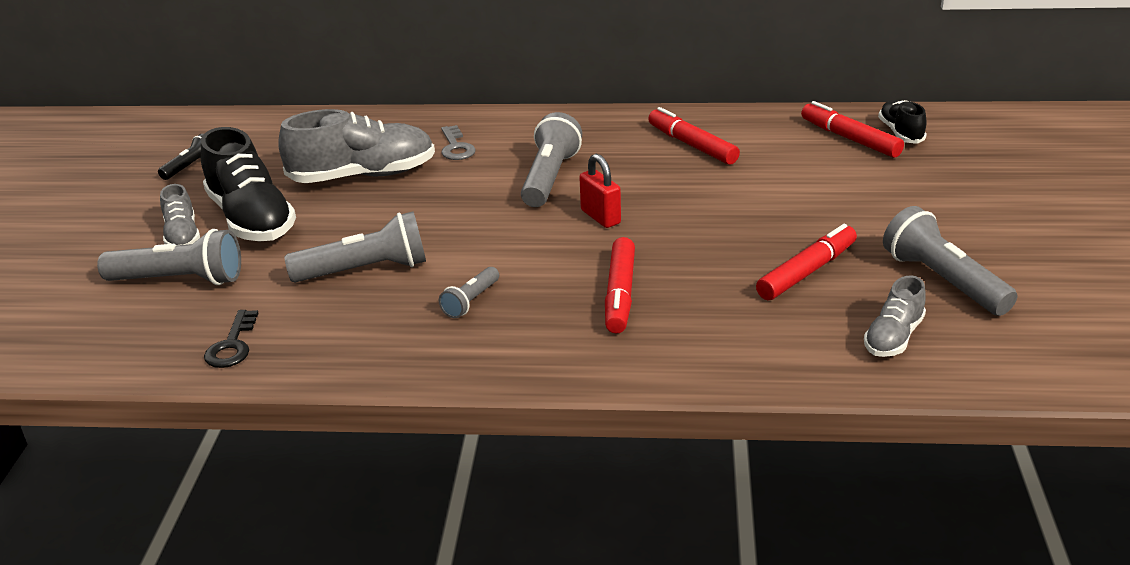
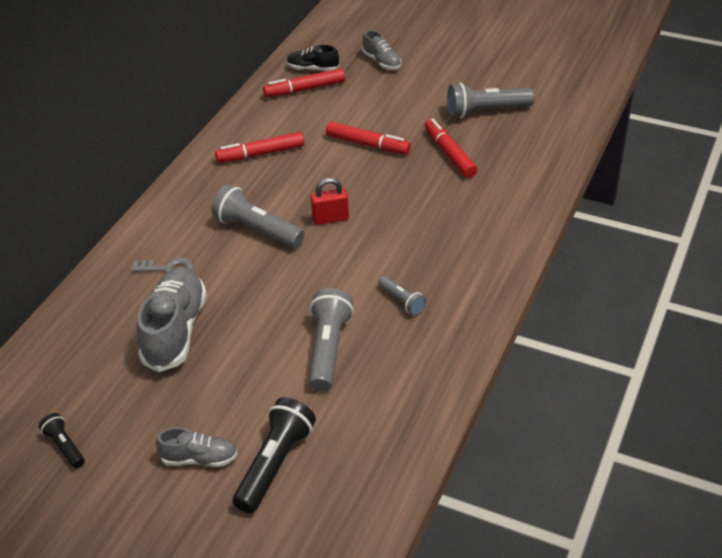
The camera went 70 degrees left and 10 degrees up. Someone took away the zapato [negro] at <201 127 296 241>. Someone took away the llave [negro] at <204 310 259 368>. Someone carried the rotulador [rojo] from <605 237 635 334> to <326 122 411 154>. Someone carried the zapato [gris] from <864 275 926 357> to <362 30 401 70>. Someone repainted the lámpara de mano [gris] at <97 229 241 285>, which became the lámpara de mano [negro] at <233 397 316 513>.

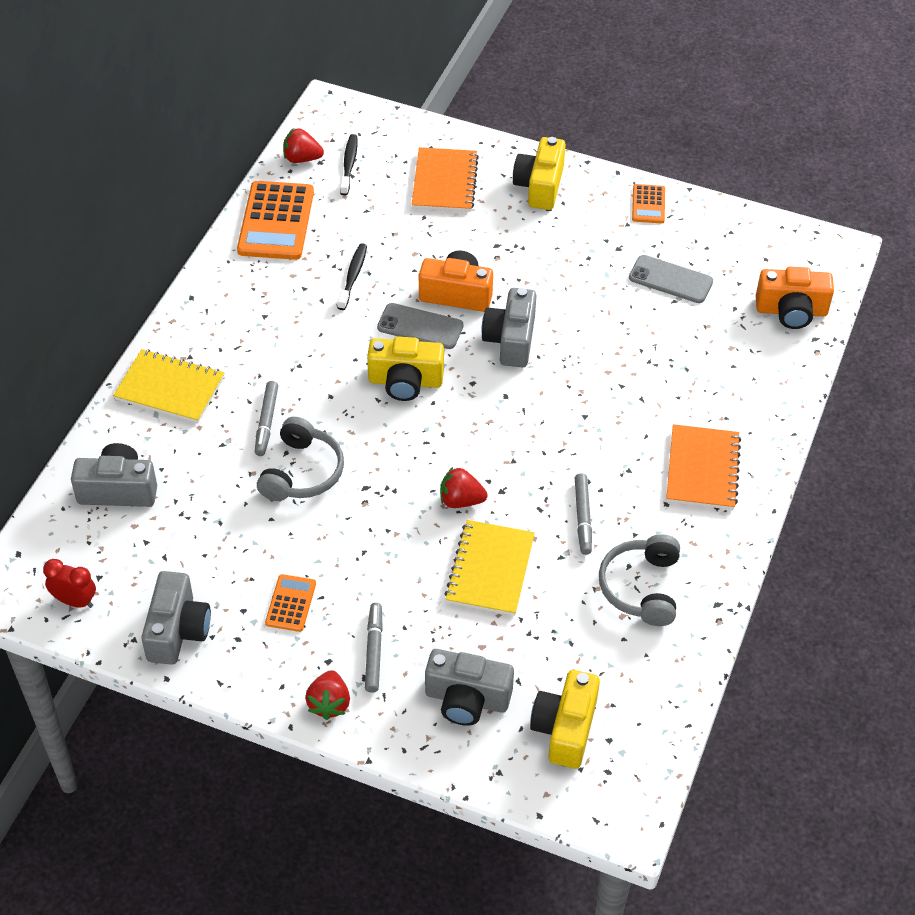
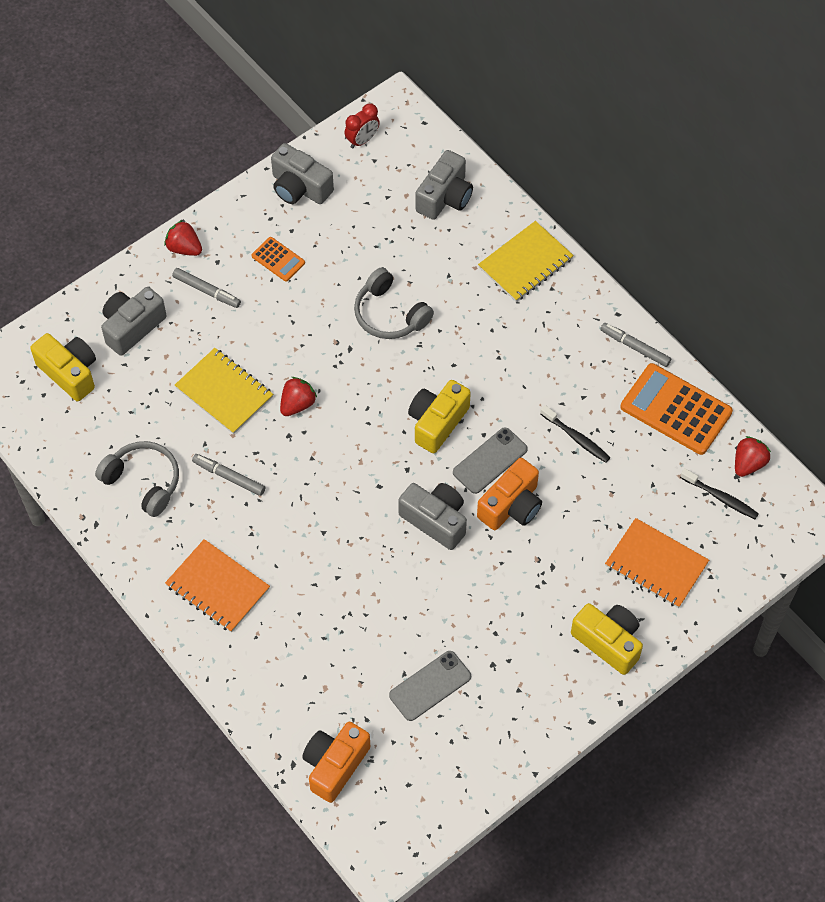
The camera went 120 degrees right and 10 degrees up. Someone took away the calculadora [naranja] at <632 184 665 224>. Someone carried the rotulador [gris] from <255 381 278 456> to <600 323 671 367>.

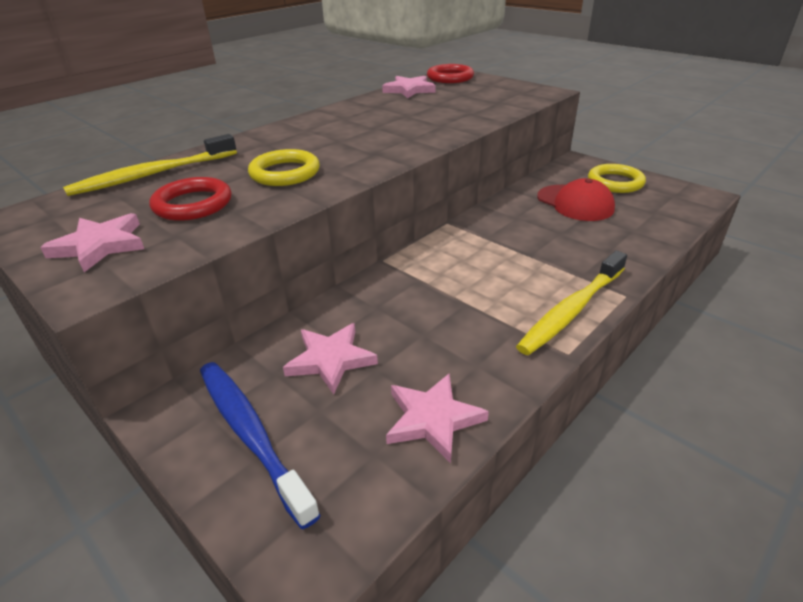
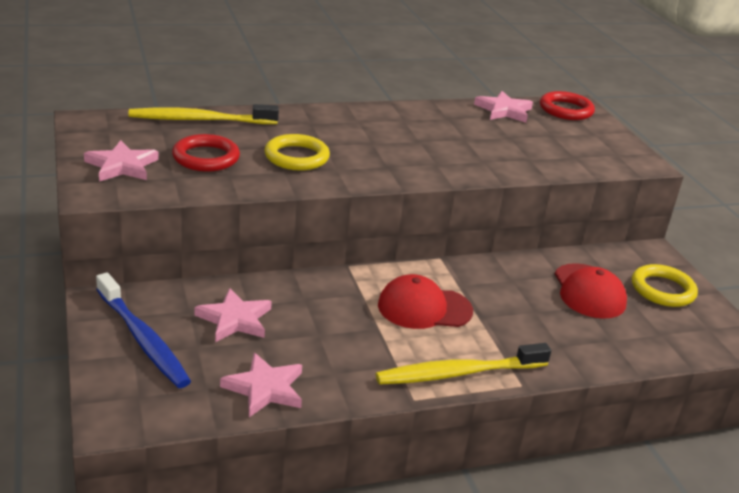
The camera went 25 degrees right and 5 degrees down. Someone put down the gorra [rojo] at <378 274 473 329>. Someone rotated the cepillo de dientes [azul] at <200 362 321 529> by 150 degrees clockwise.

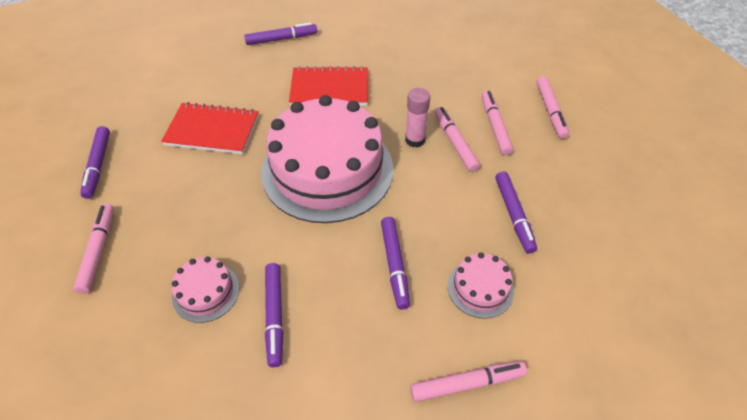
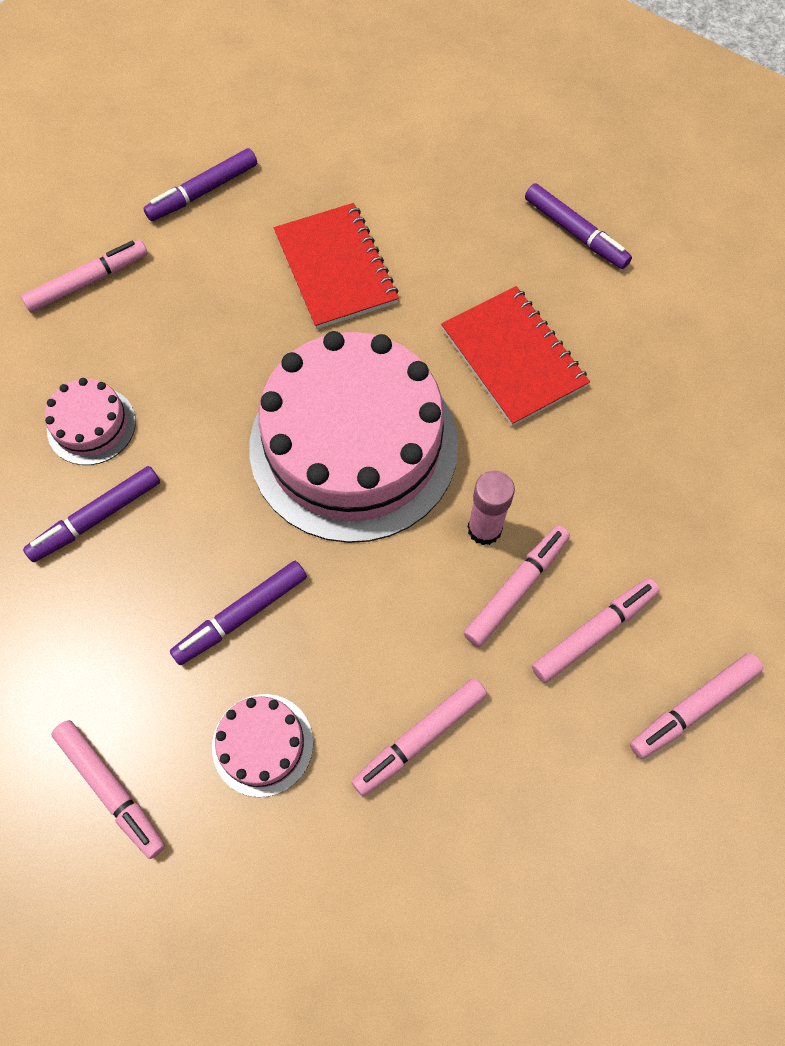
The camera went 60 degrees right and 15 degrees up. Someone repainted the rotulador [morado] at <495 172 537 254>, which became the rotulador [rosa] at <351 678 487 796>.

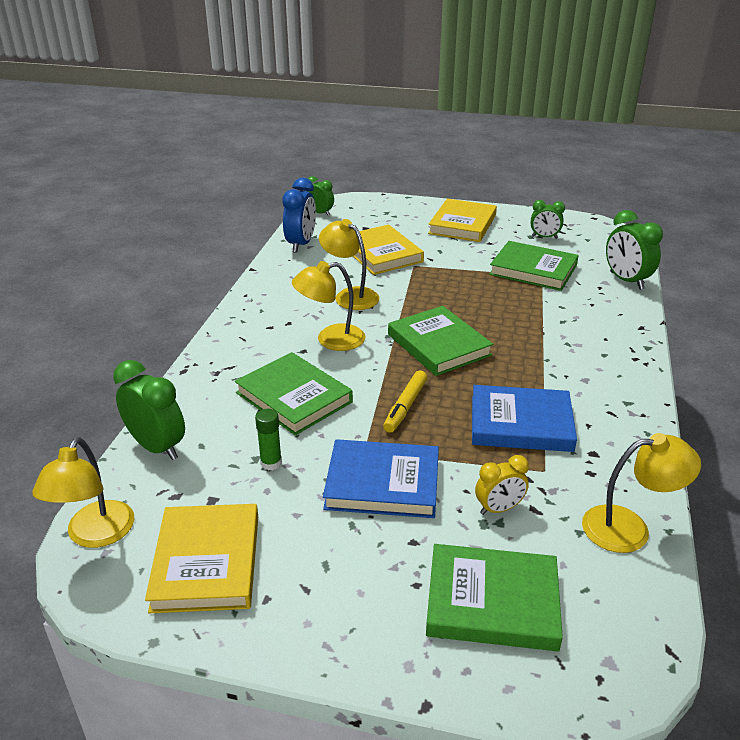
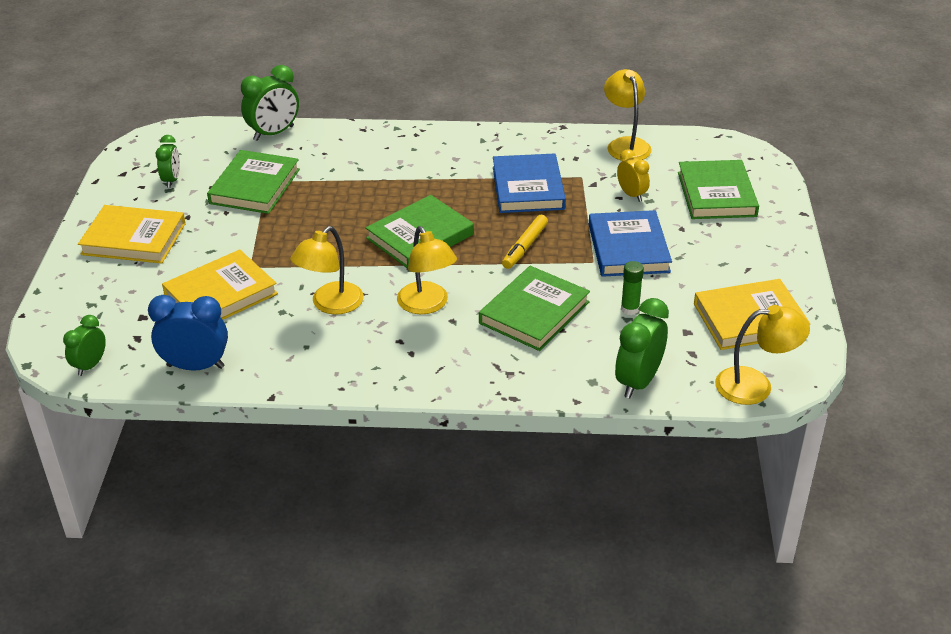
The camera went 100 degrees left and 5 degrees up. Someone rotated the rotulador [amarillo] at <383 370 427 433> by 105 degrees clockwise.

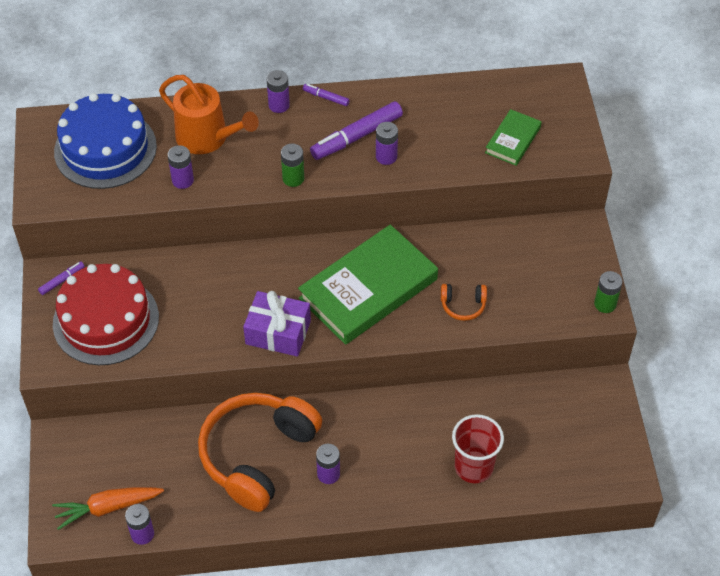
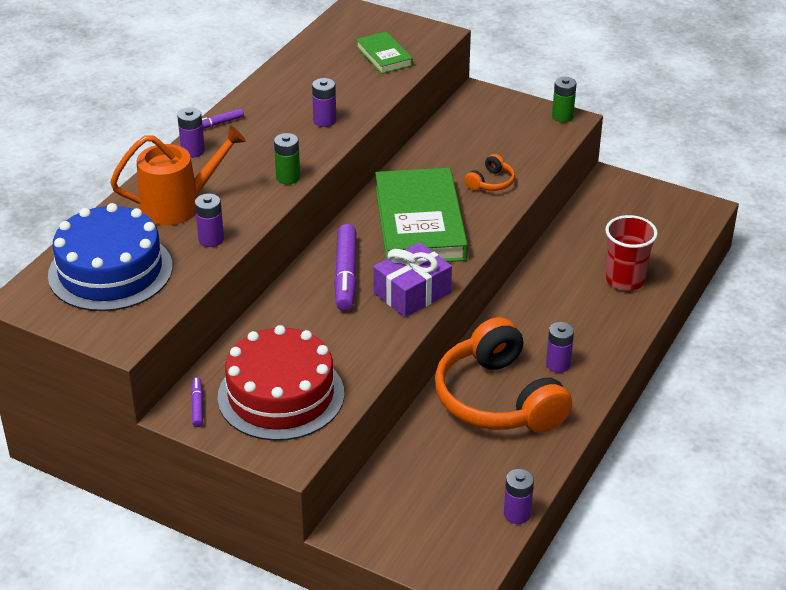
The camera went 55 degrees left and 15 degrees down. Someone took away the zanahoria [naranja] at <52 487 164 530>. Someone carried the rotulador [morado] from <310 101 403 160> to <334 224 357 311>.

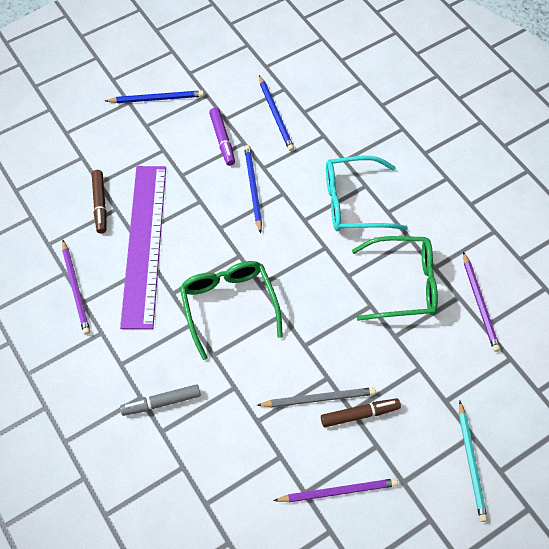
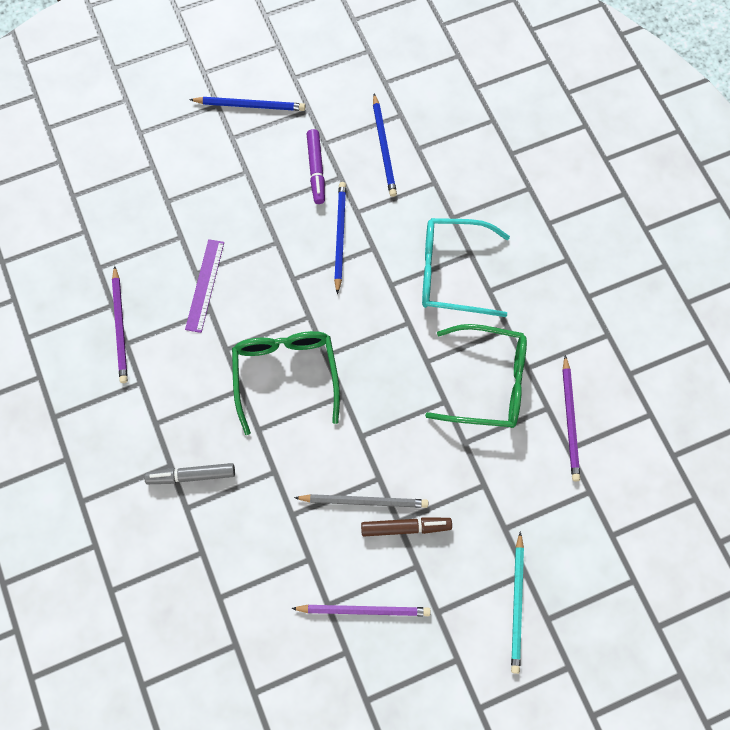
The camera went 10 degrees right and 10 degrees up. Someone took away the rotulador [marrón] at <92 170 107 233>. Someone scaled the regla [morado] at <120 166 166 329> by 0.47.

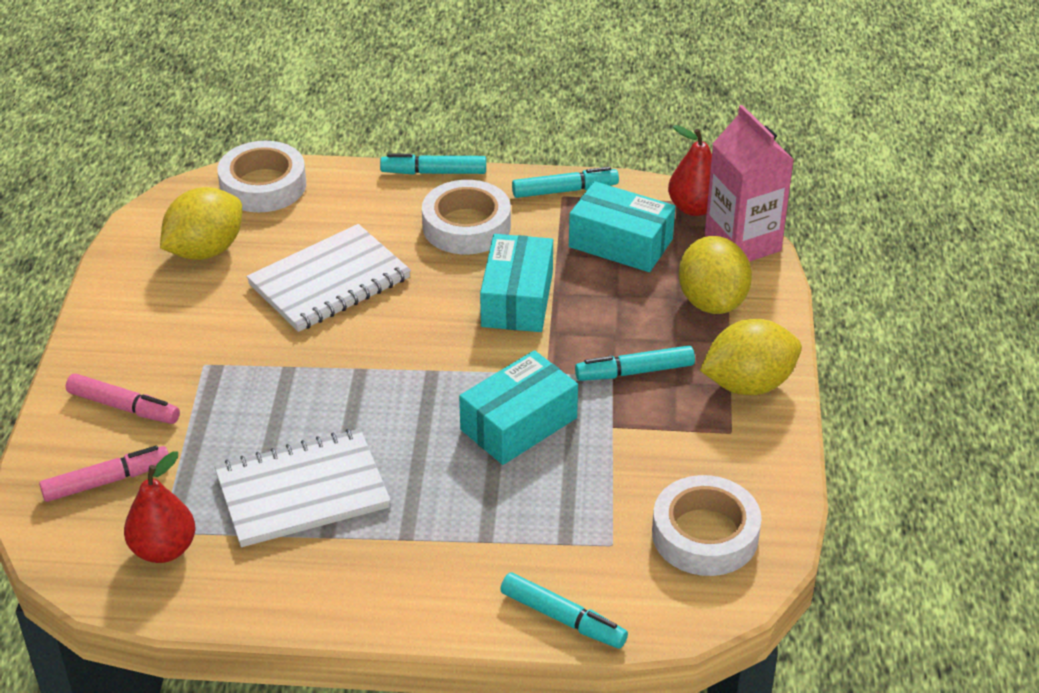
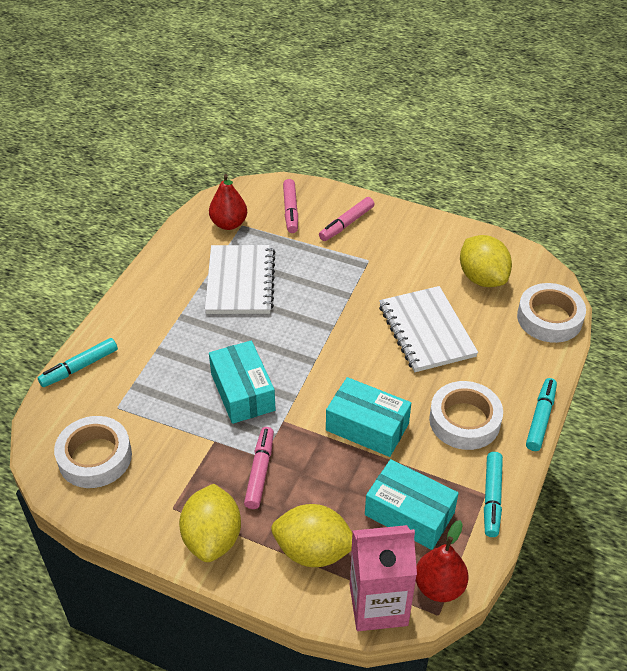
The camera went 110 degrees right and 5 degrees up. Someone repainted the rotulador [turquesa] at <575 345 695 381>, which became the rotulador [rosa] at <244 427 274 509>. Someone rotated the caja [turquesa] at <569 181 675 272> by 75 degrees clockwise.

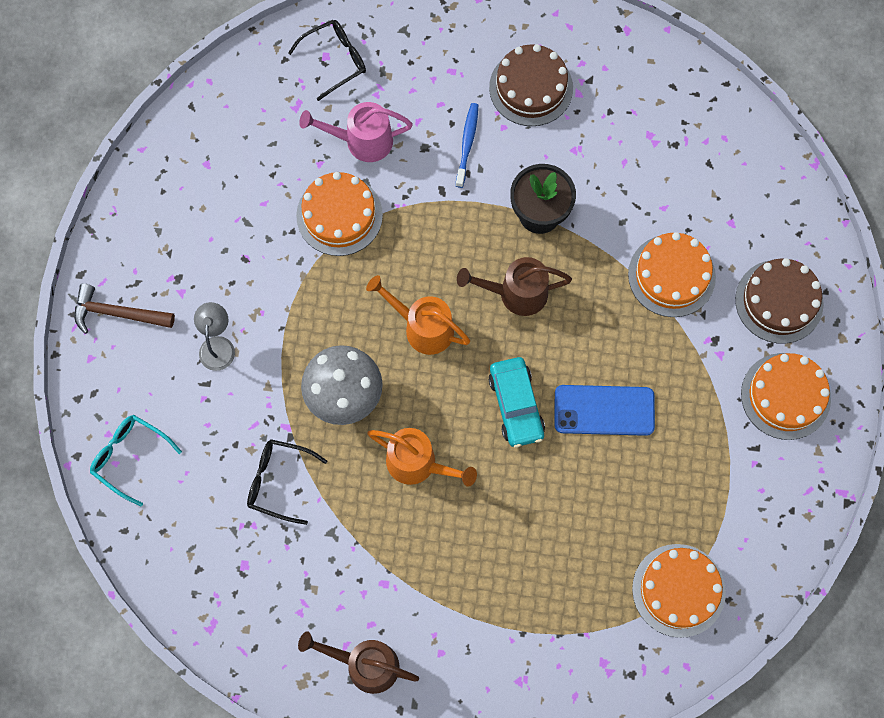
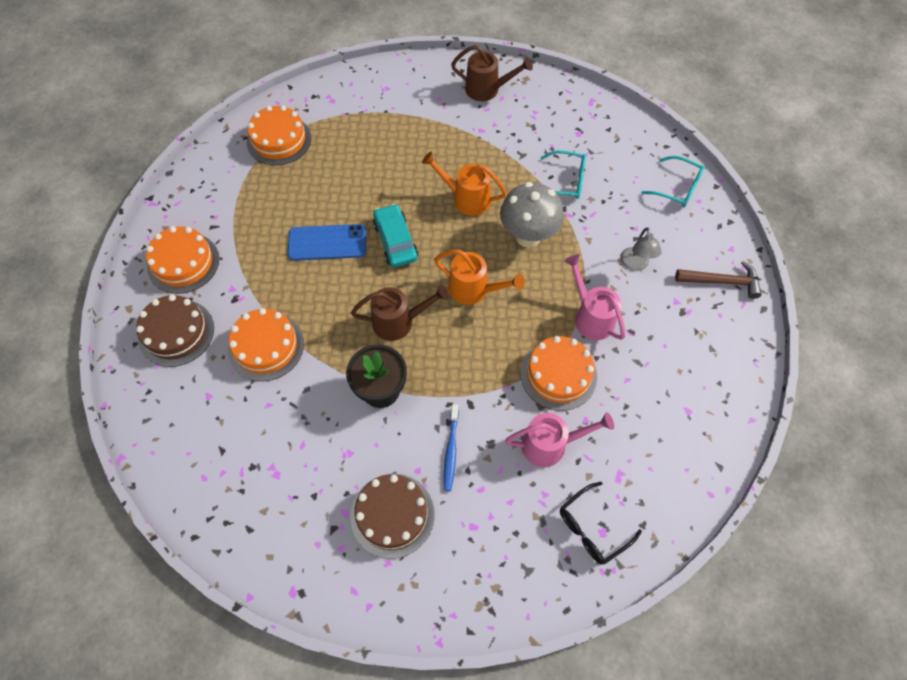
The camera went 175 degrees right and 10 degrees down. Someone put down the regadera [rosa] at <564 255 625 340>. Someone repainted the gafas [negro] at <247 439 328 525>, which became the gafas [turquesa] at <540 150 586 199>.

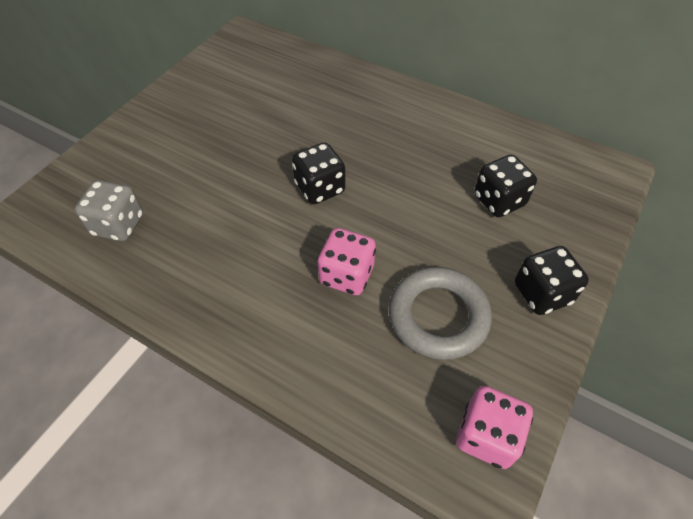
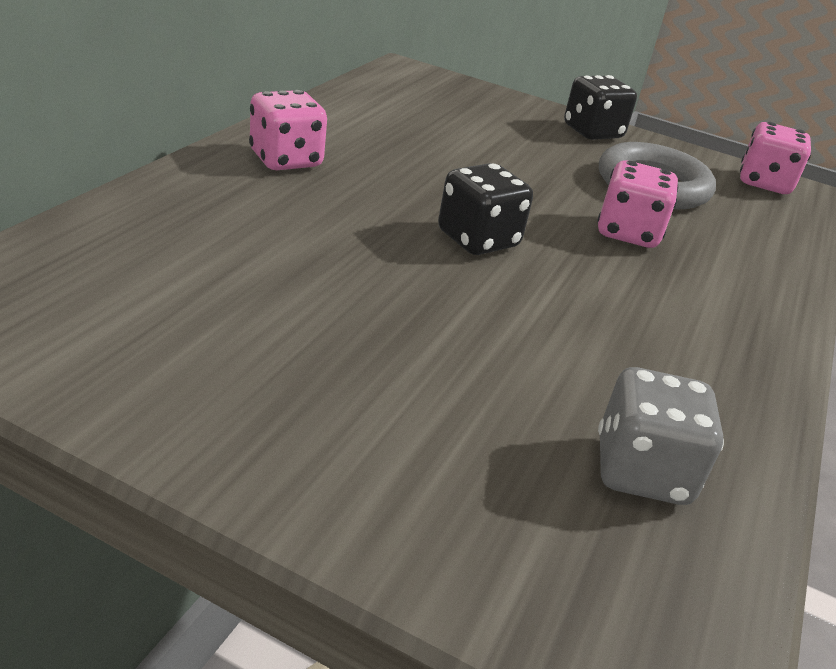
The camera went 100 degrees left and 20 degrees down. Someone took away the dado [negro] at <474 155 537 217>. Someone put down the dado [rosa] at <249 90 327 170>.

